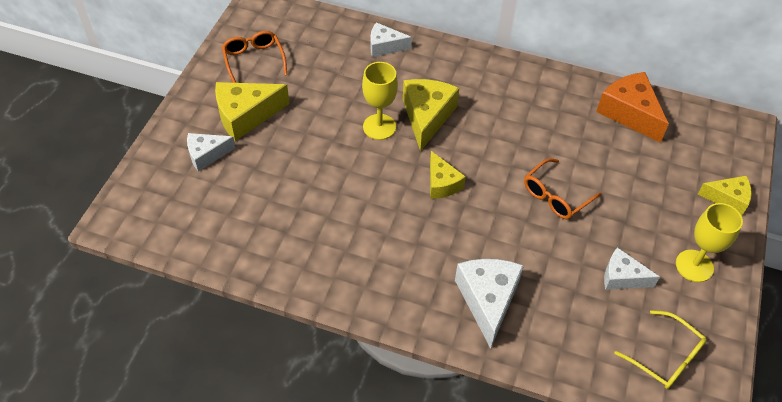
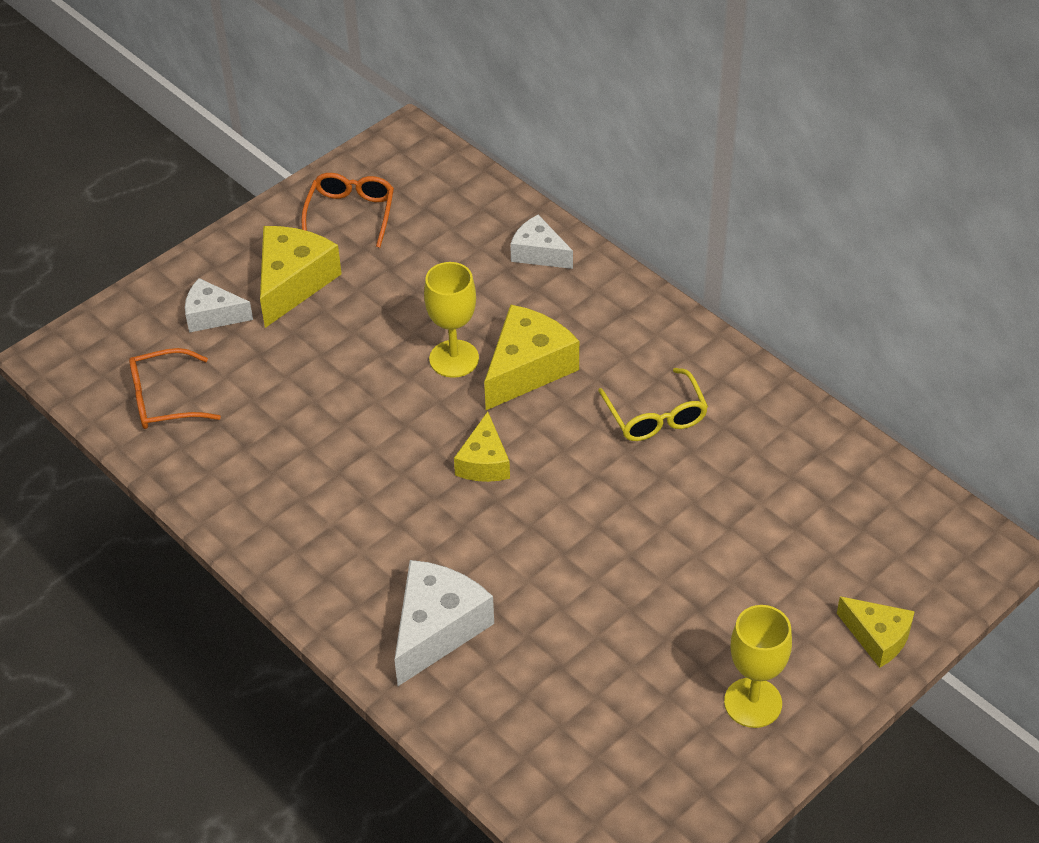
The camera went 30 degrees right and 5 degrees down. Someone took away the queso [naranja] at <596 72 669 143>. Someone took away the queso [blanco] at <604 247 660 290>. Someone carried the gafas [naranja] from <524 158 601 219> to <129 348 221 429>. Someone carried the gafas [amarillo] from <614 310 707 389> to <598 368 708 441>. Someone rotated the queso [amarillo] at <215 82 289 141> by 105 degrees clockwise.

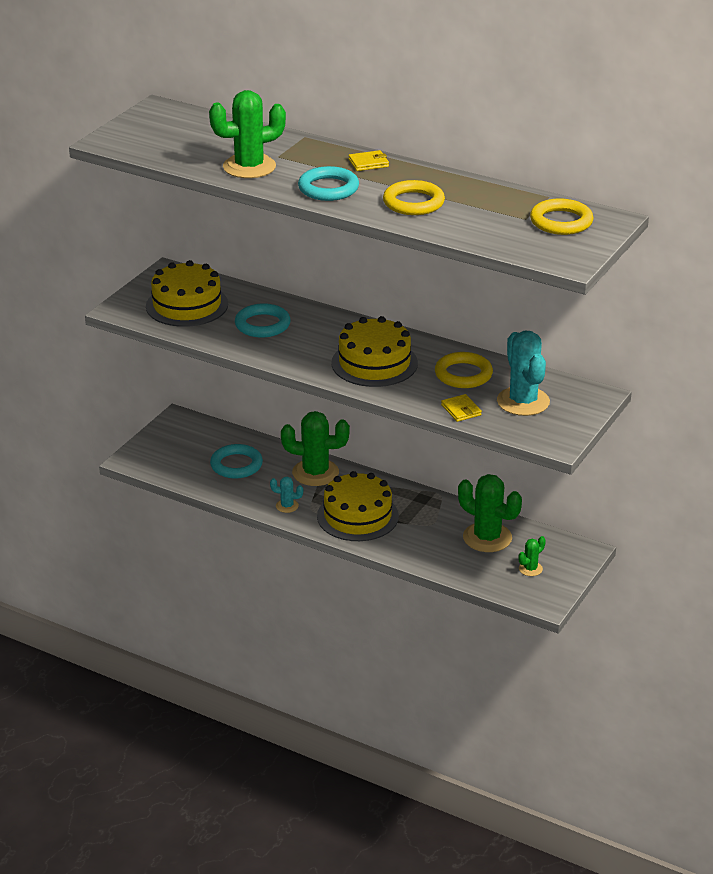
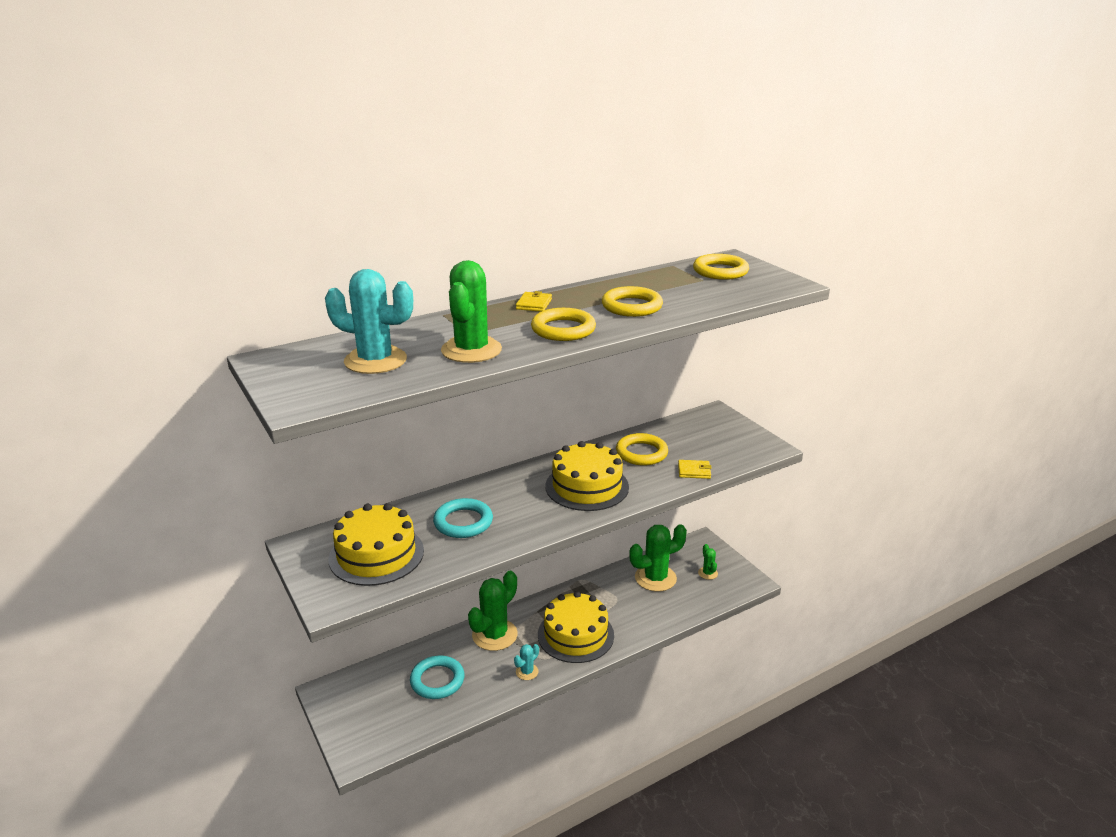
The camera went 60 degrees left and 5 degrees down. Someone carried the cactus [turquesa] from <497 331 550 416> to <325 269 413 374>. Someone repainted the anillo [turquesa] at <298 166 359 201>, which became the anillo [amarillo] at <531 308 596 341>.

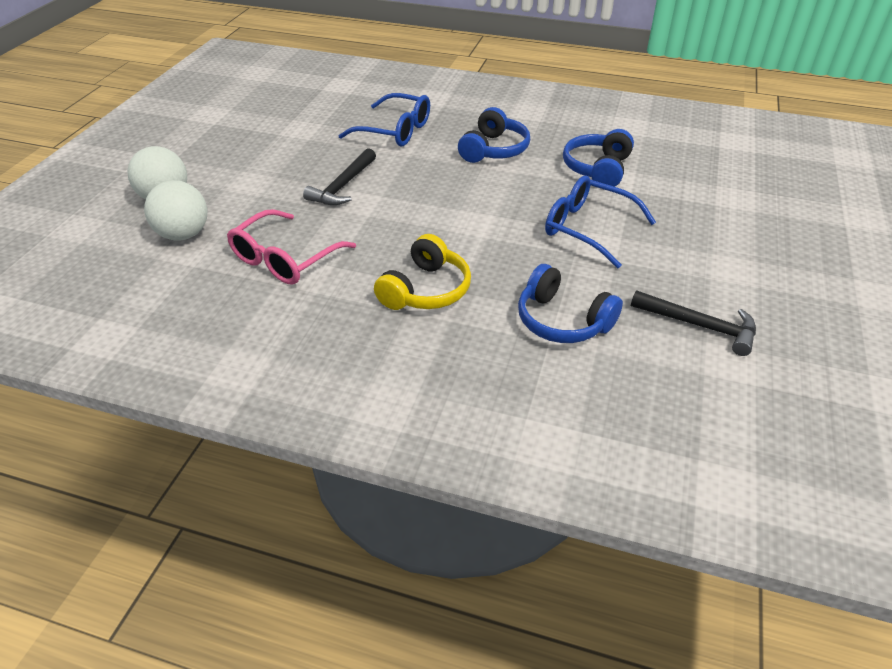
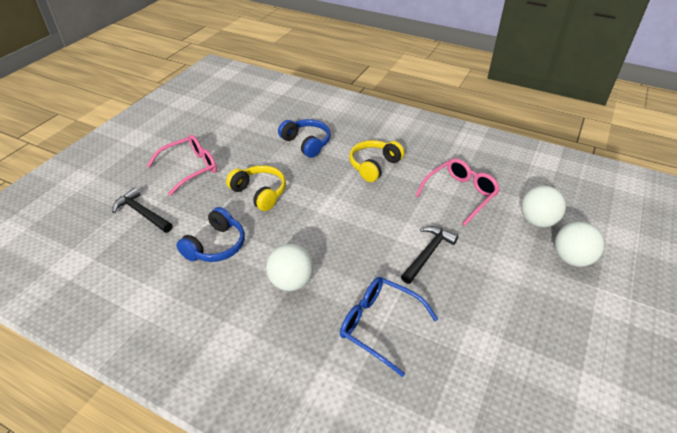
The camera went 170 degrees left and 0 degrees up. Someone put down the gafas [rosa] at <147 135 217 196>. Someone carried the martillo [negro] from <631 290 756 356> to <112 187 172 233>. Someone swapped the auriculares [azul] at <458 107 530 163> for the pelota [blanco] at <266 244 313 291>. Someone swapped the gafas [azul] at <545 176 656 268> for the auriculares [amarillo] at <226 165 286 211>.

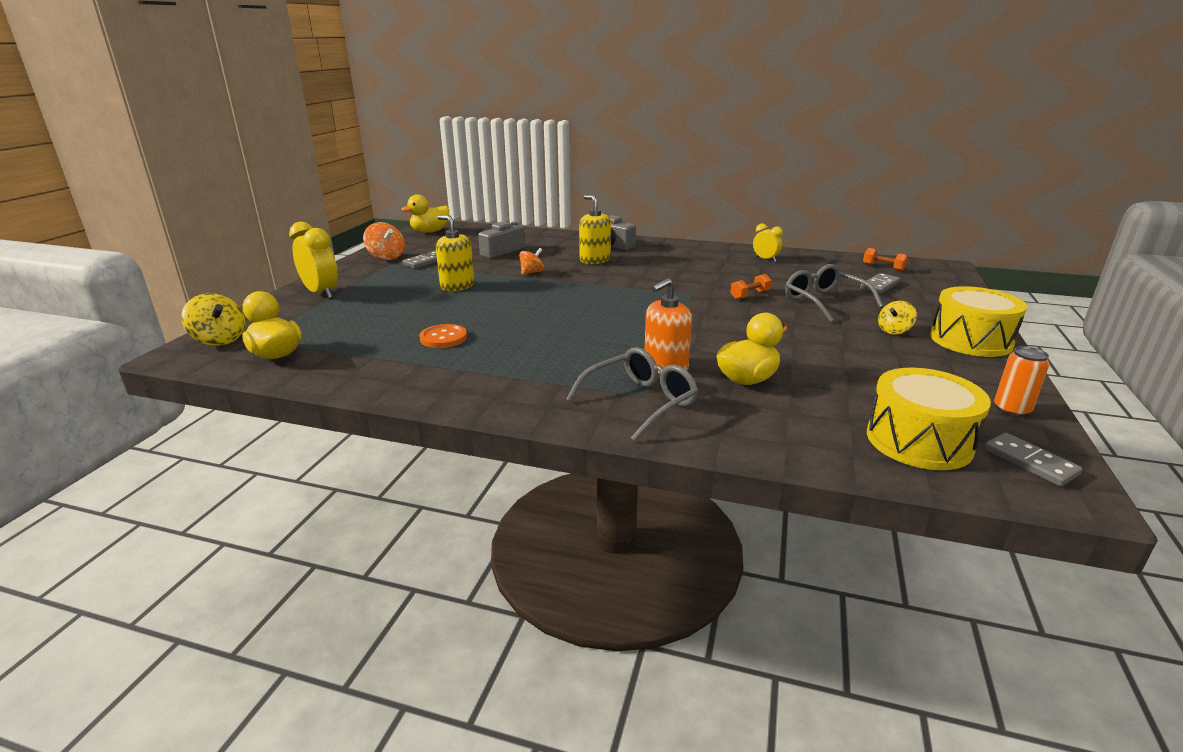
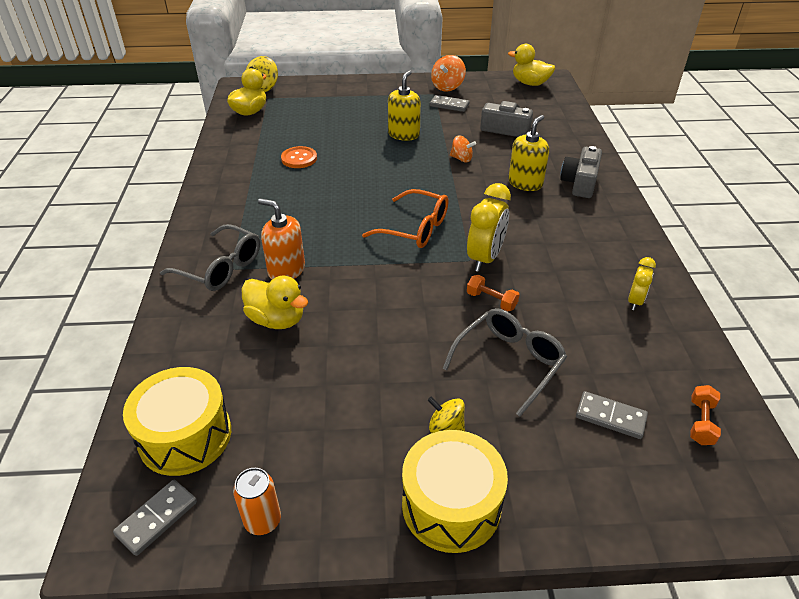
The camera went 70 degrees right and 15 degrees up. Someone put down the gafas [naranja] at <362 189 449 248>. Someone carried the despertador [amarillo] from <289 222 338 299> to <467 183 511 272>.

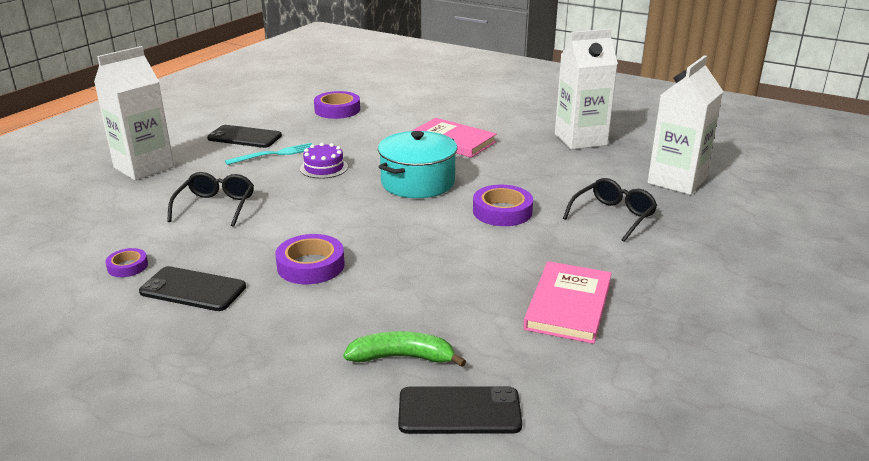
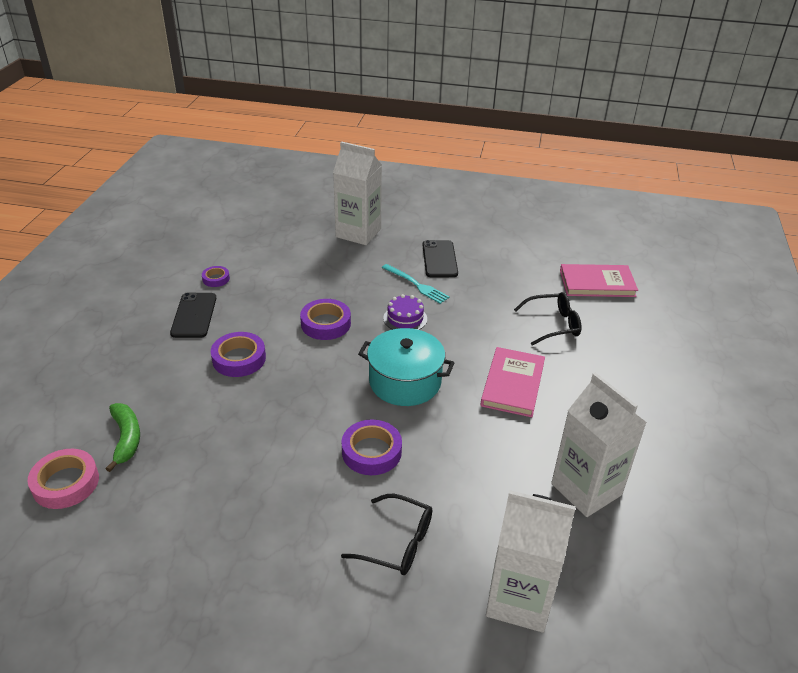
The camera went 70 degrees right and 10 degrees up. Someone carried the gafas [negro] from <167 172 254 227> to <514 292 581 346>. Someone carried the cinta adhesiva [morado] from <314 91 360 119> to <300 299 351 340>. Someone carried the libro [rosa] from <523 261 612 344> to <560 264 638 297>. Someone swapped the móvil [negro] at <398 386 522 434> for the cinta adhesiva [rosa] at <27 449 99 509>.

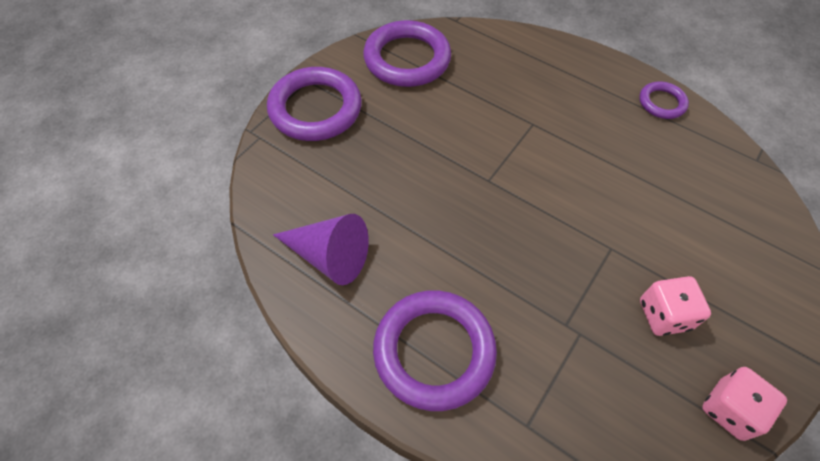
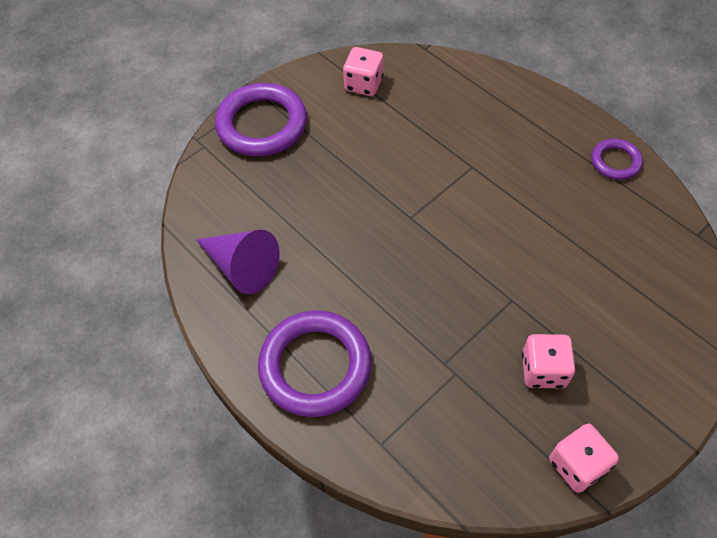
The camera went 15 degrees right and 0 degrees up. Someone swapped the anillo [morado] at <363 20 451 87> for the dado [rosa] at <343 47 384 96>.

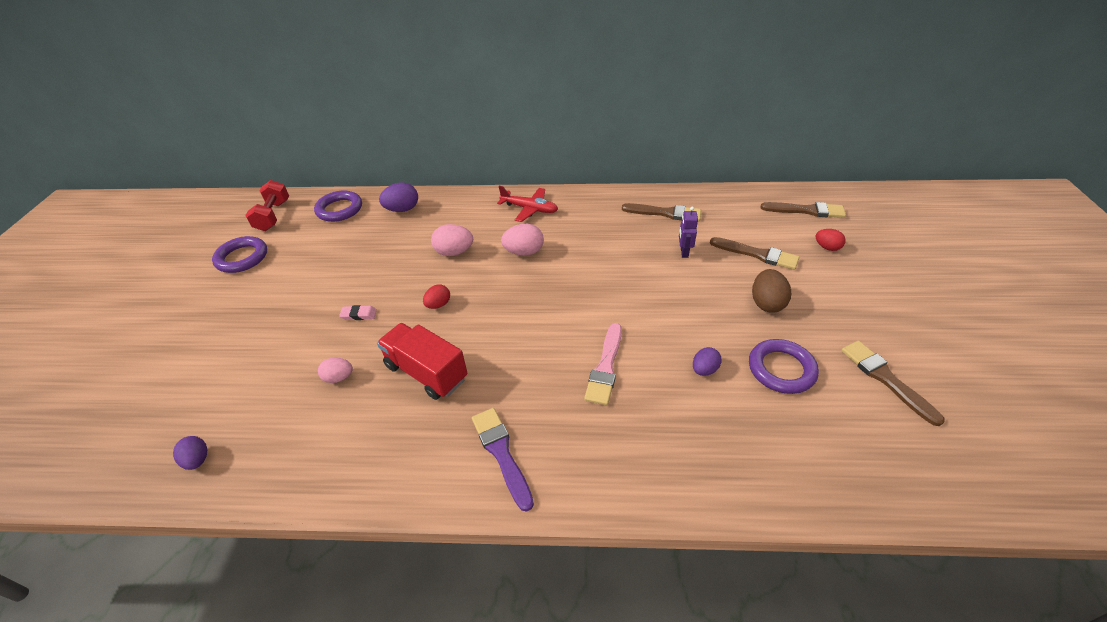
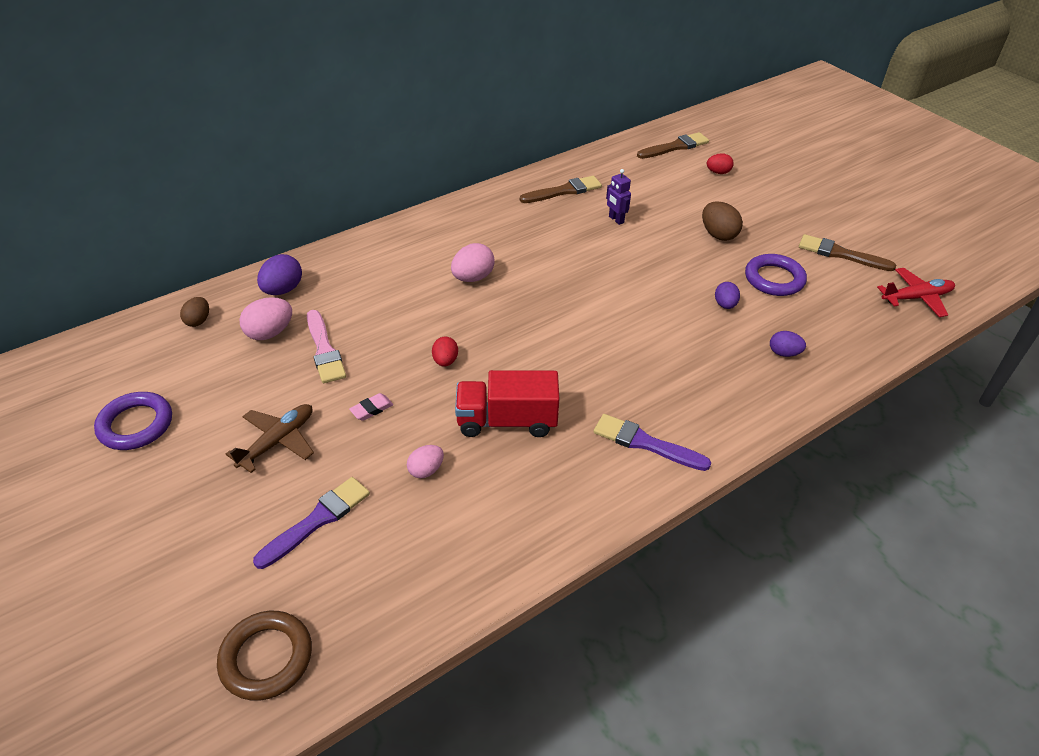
The camera went 40 degrees left and 0 degrees up. Someone took away the mancuerna [rojo] at <245 180 289 231>. Someone took away the pincel [marrón] at <710 237 799 270>. Someone put down the anillo [marrón] at <217 611 312 701>. Someone put down the avión [marrón] at <226 404 314 473>. Someone put down the pincel [morado] at <253 477 370 569>. Someone carried the huevo [morado] from <173 436 207 470> to <770 331 806 357>. Someone carried the huevo [rosa] from <431 224 473 256> to <240 297 292 340>. Someone carried the avión [rojo] from <497 186 558 222> to <877 268 955 317>. Someone carried the pincel [rosa] from <584 323 622 405> to <307 310 346 383>. Someone swapped the anillo [morado] at <314 191 362 222> for the huevo [marrón] at <180 297 209 327>.

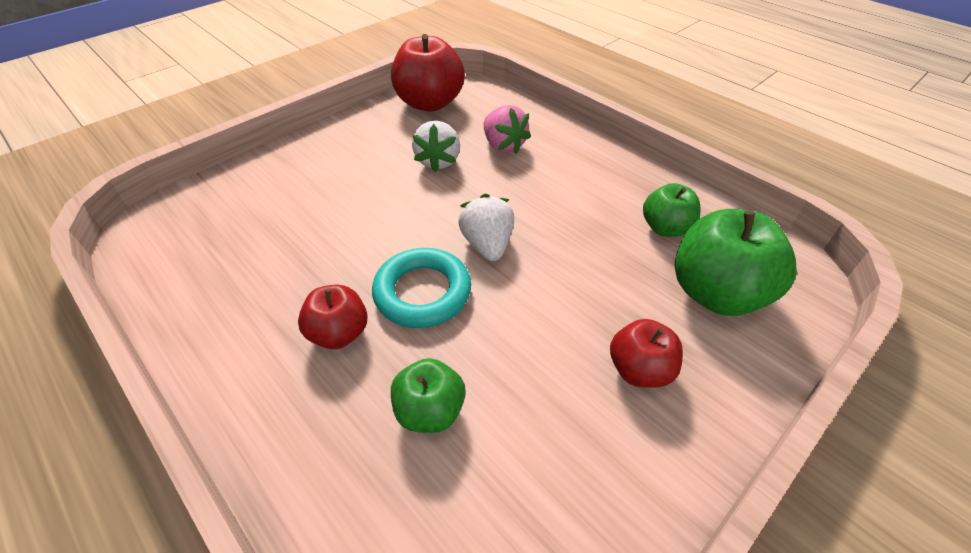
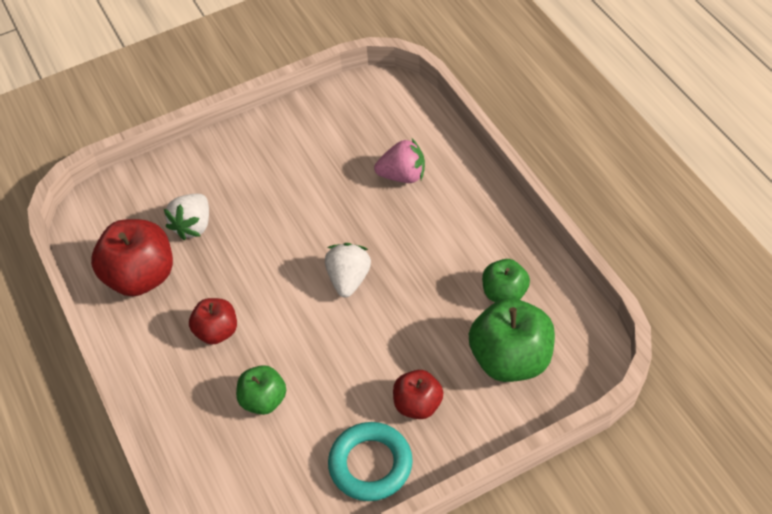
The camera went 20 degrees right and 5 degrees up. Someone carried the anillo [turquesa] from <372 248 471 328> to <328 422 413 501>. Someone carried the manzana [rojo] from <391 34 465 112> to <91 219 173 296>. Someone carried the fresa [blanco] from <412 121 460 172> to <164 194 209 240>. Someone rotated the fresa [rosa] at <484 105 531 154> by 75 degrees counterclockwise.

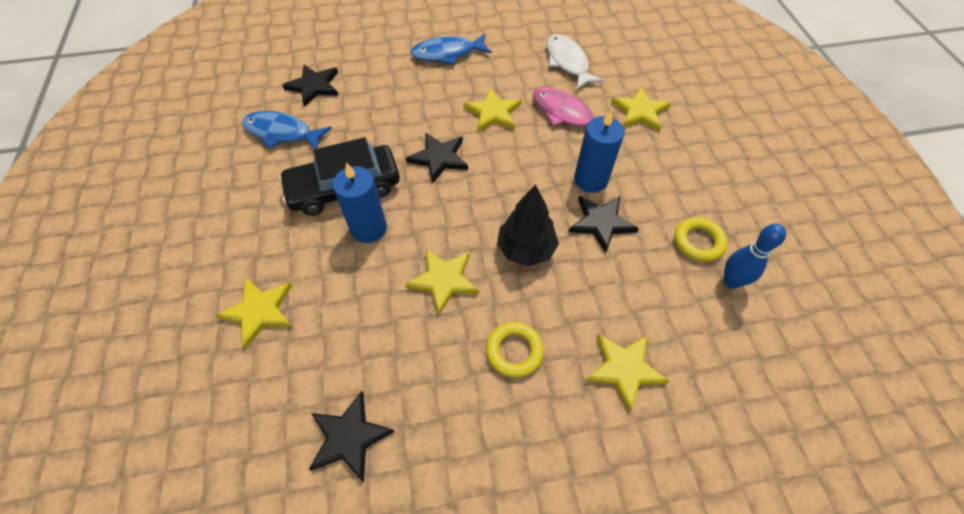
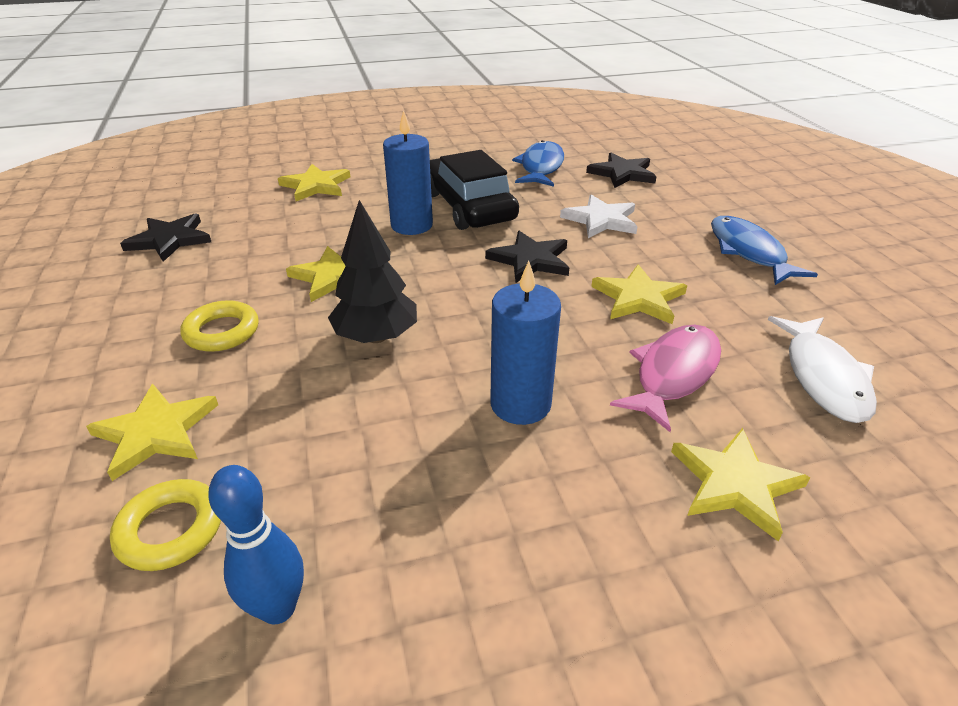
The camera went 85 degrees right and 20 degrees down. Someone took away the estrella [negro] at <569 196 639 253>. Someone put down the estrella [blanco] at <560 194 638 238>. Someone carried the anillo [amarillo] from <674 217 728 262> to <110 479 221 571>. Someone rotated the pez [blanco] at <547 34 604 89> by 120 degrees clockwise.

